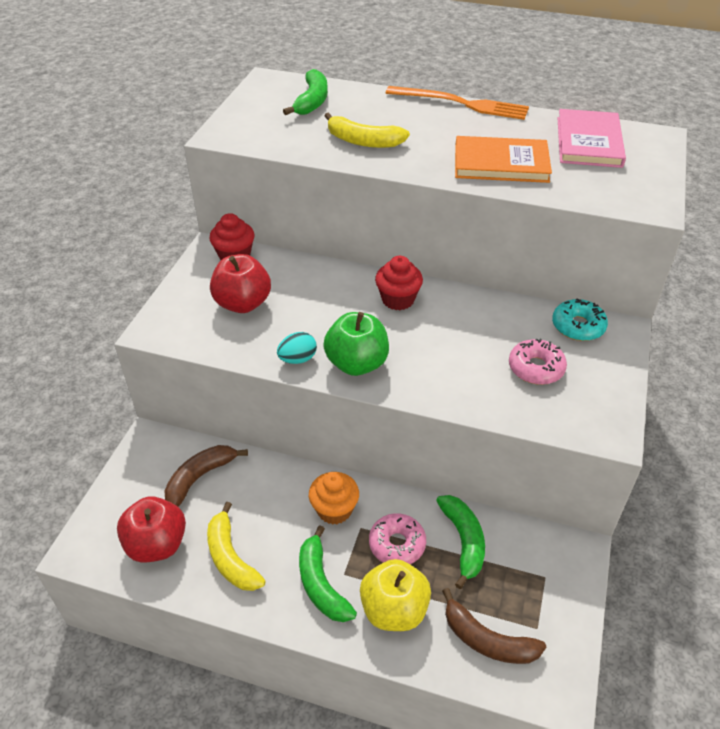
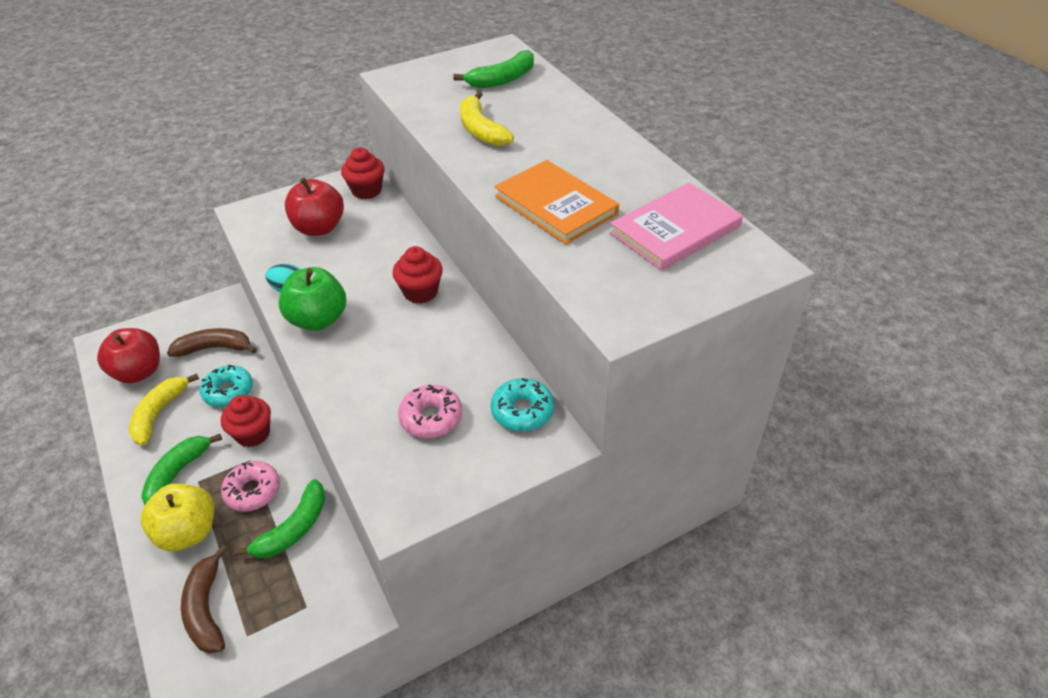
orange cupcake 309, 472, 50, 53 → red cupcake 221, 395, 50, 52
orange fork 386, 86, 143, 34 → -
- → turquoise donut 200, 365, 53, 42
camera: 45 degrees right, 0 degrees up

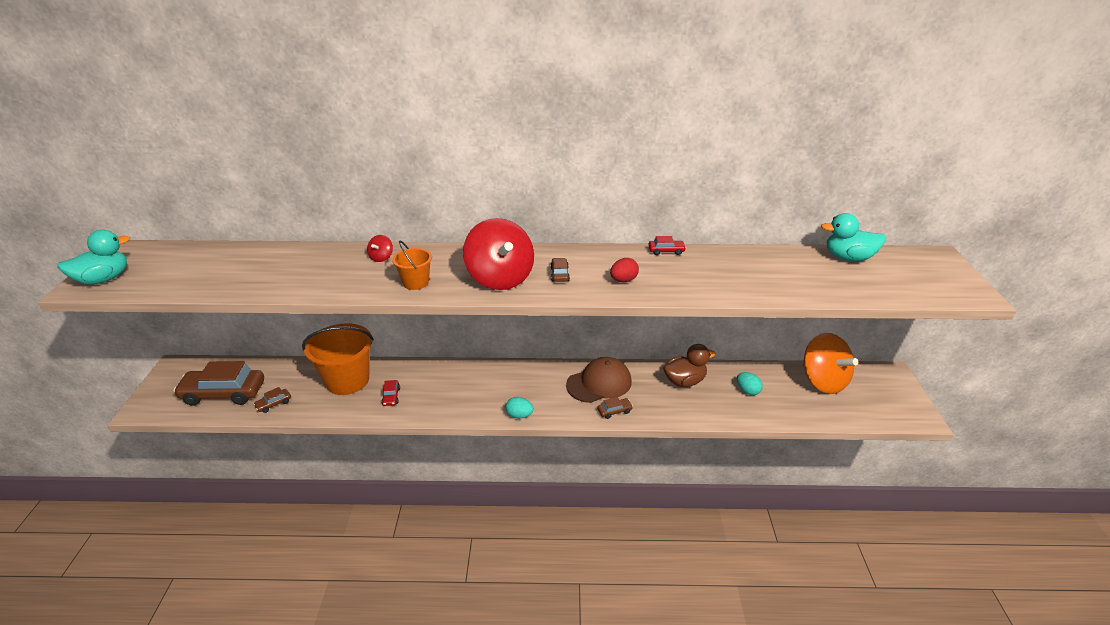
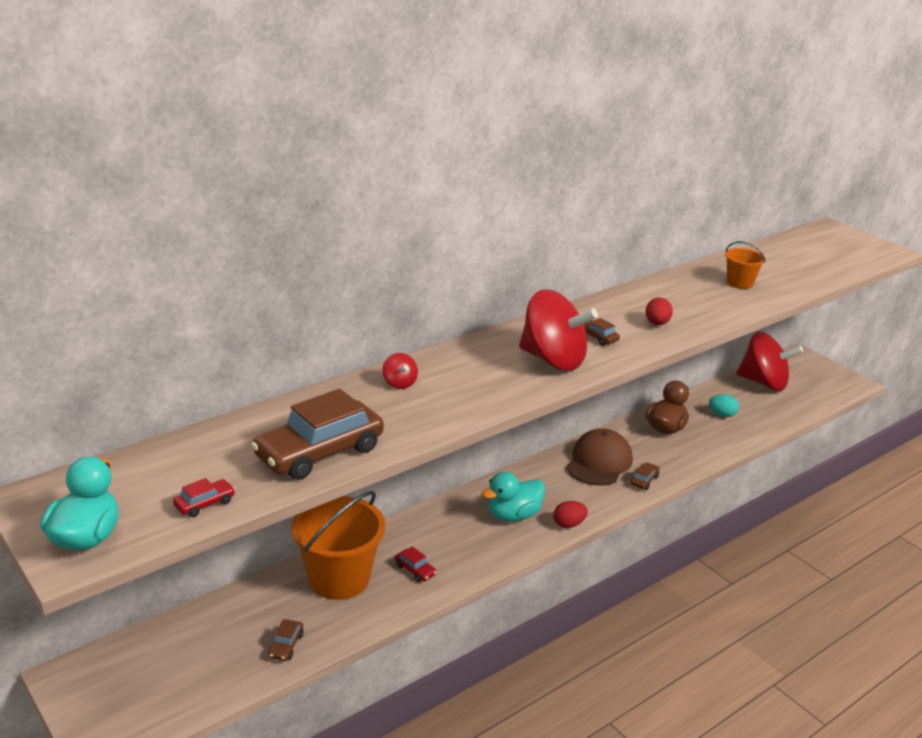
brown car 173, 361, 91, 45 → brown car 251, 389, 133, 91, shifted
orange bucket 392, 241, 40, 49 → orange bucket 725, 241, 41, 48, shifted
turquoise egg 506, 397, 28, 21 → red egg 553, 501, 35, 27
red car 649, 236, 37, 19 → red car 173, 478, 62, 39, shifted
orange spinning top 803, 333, 55, 61 → red spinning top 736, 331, 67, 60
turquoise duck 821, 213, 65, 48 → turquoise duck 481, 472, 64, 50, shifted
camera: 40 degrees left, 5 degrees down

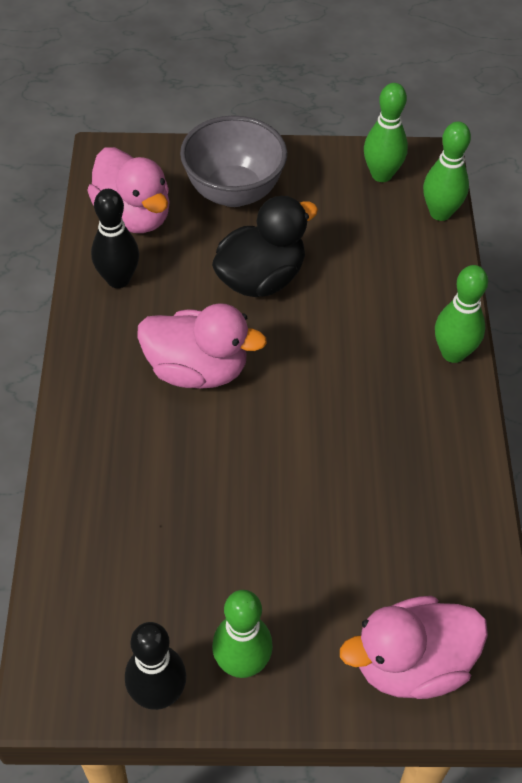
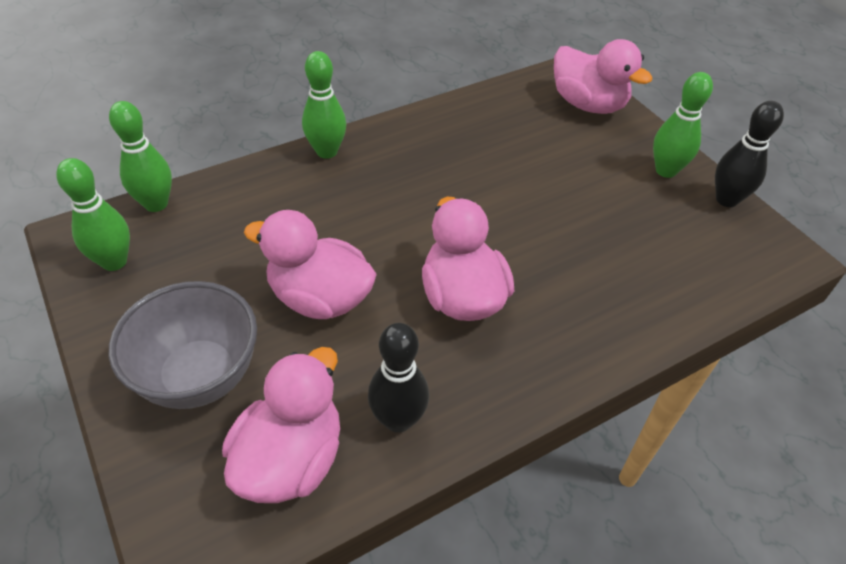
black duck 212, 196, 106, 101 → pink duck 244, 210, 133, 109
camera: 120 degrees left, 5 degrees down

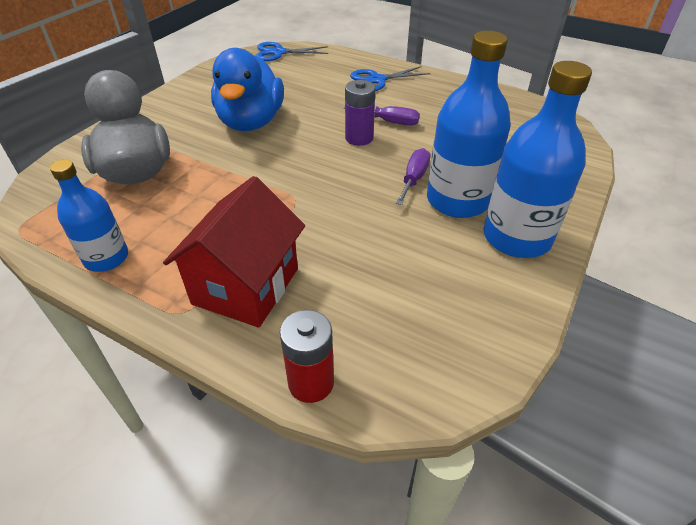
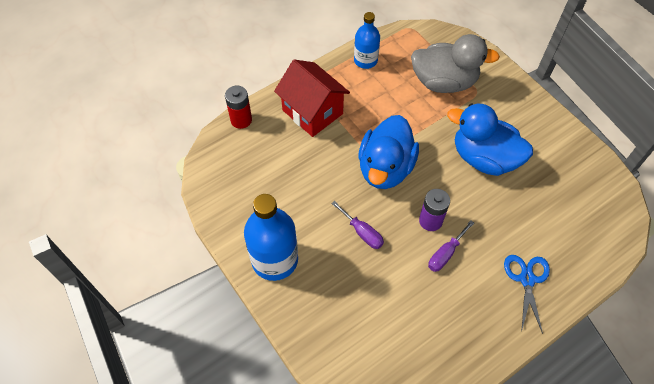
blue scissors 256, 42, 72, 19 → -
blue bottle 427, 31, 84, 187 → -
- → blue duck 358, 115, 61, 74
camera: 115 degrees right, 15 degrees up

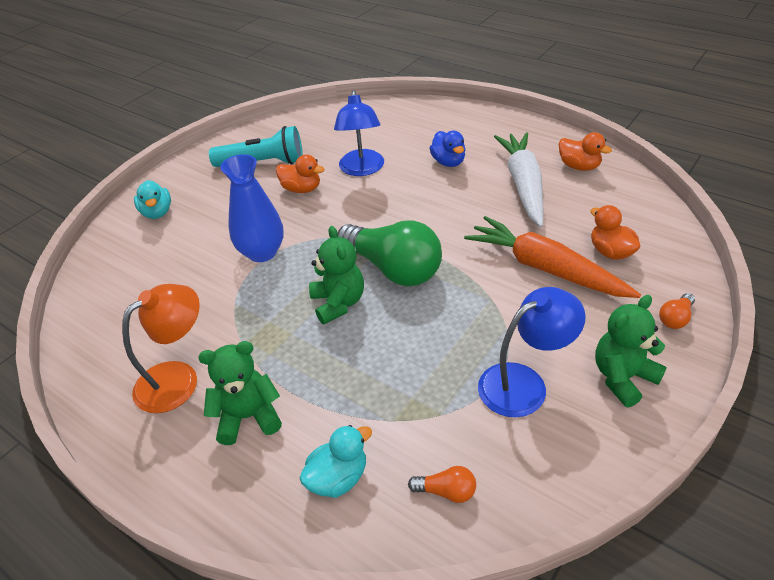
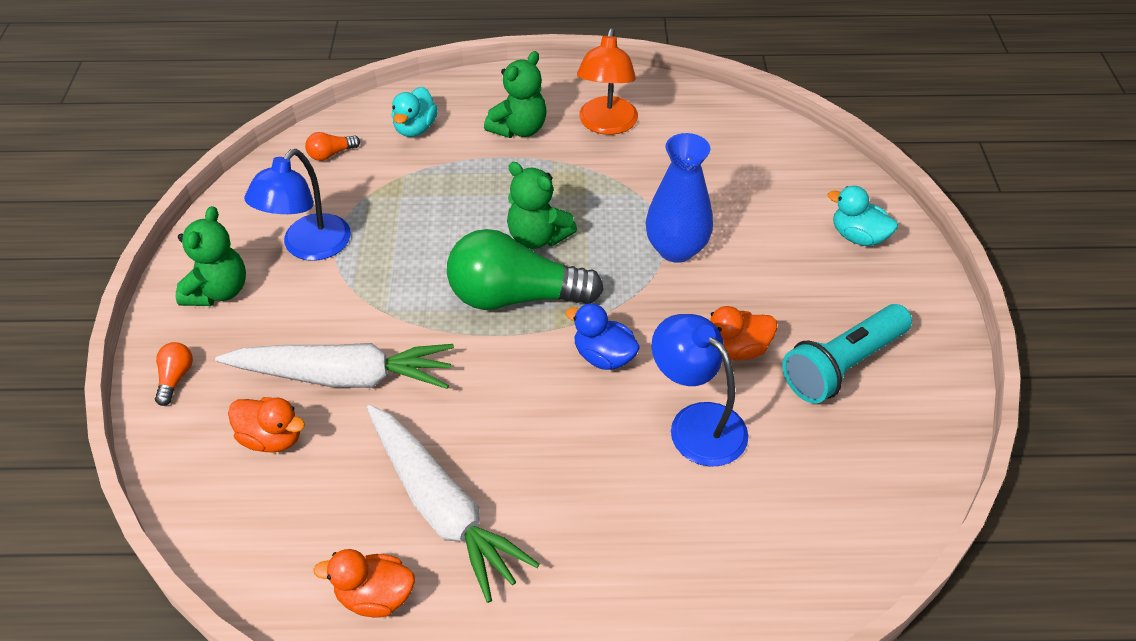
blue duck 429, 131, 36, 36 → blue duck 565, 303, 75, 67, shifted
orange carrot 464, 216, 177, 82 → white carrot 215, 343, 239, 46
camera: 140 degrees right, 5 degrees up

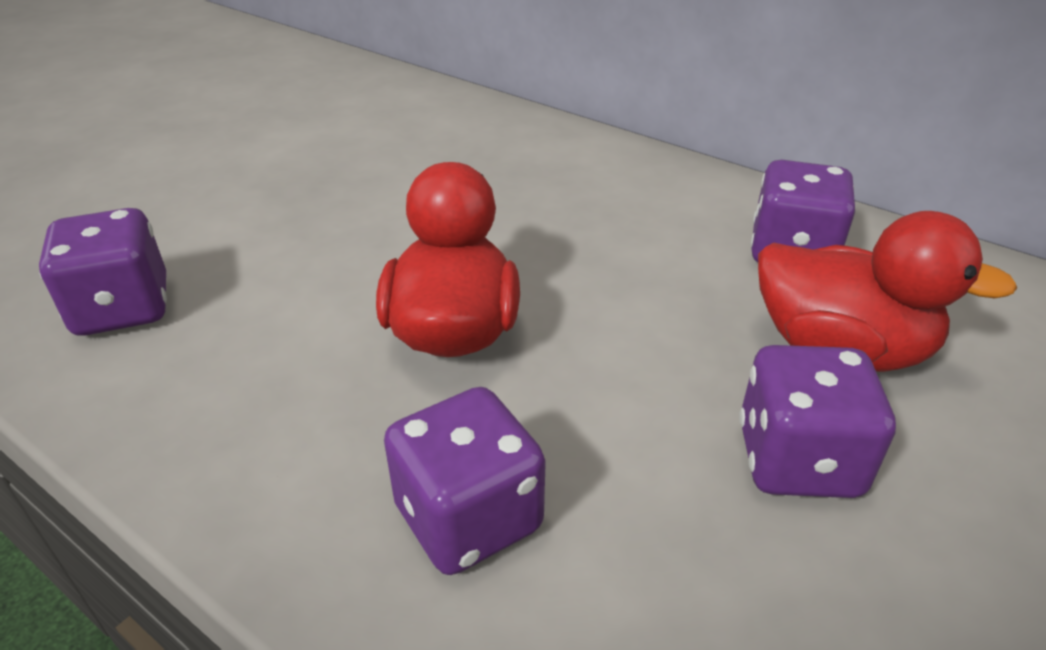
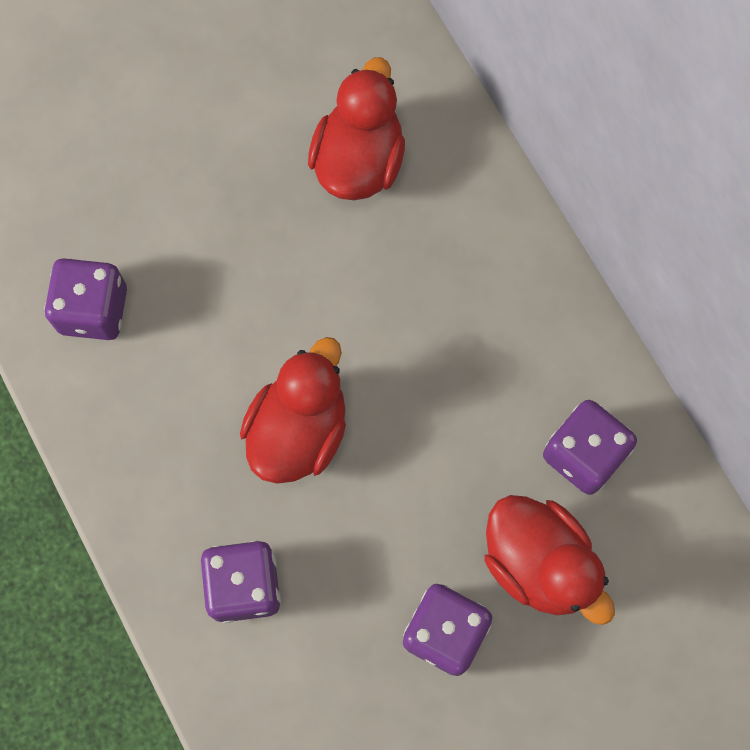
- → red duck 308, 57, 97, 143
camera: 25 degrees right, 35 degrees up

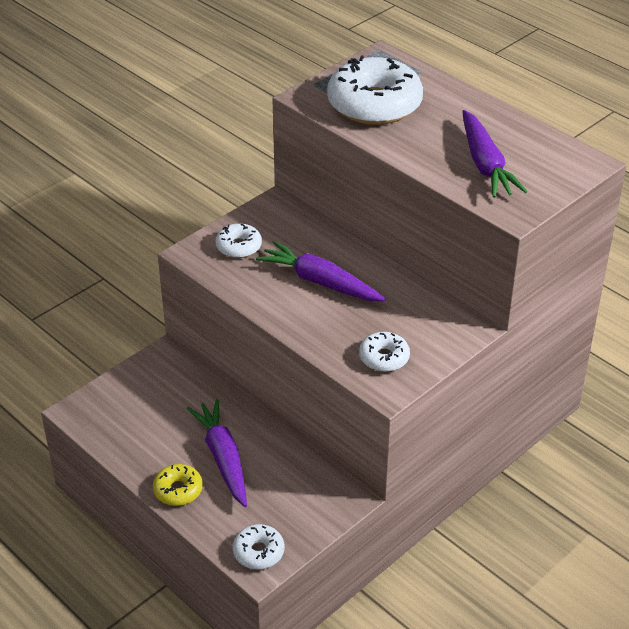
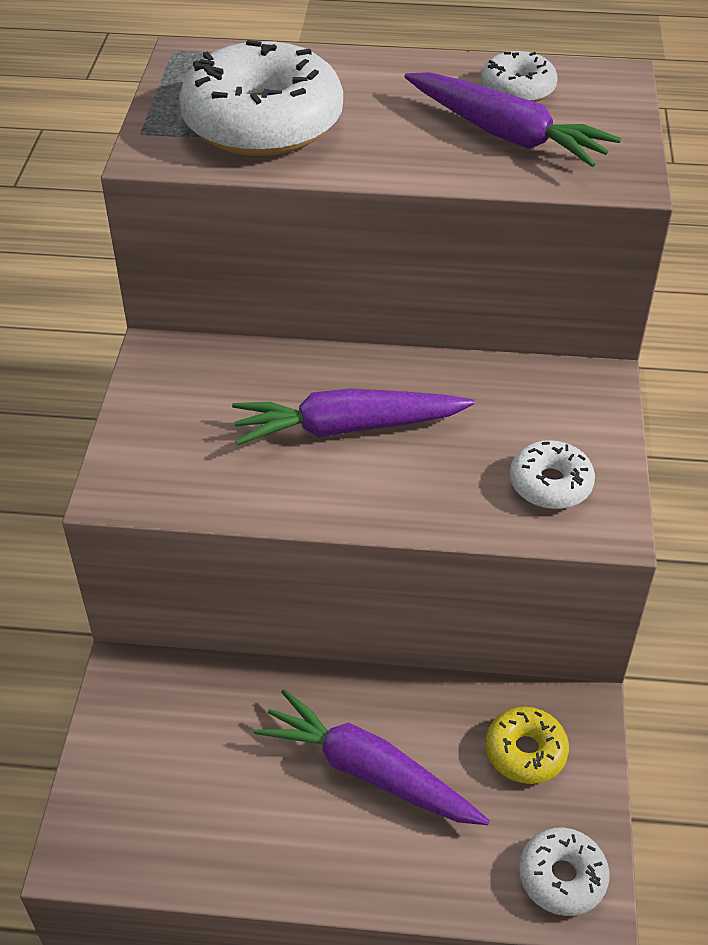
yellow donut 153, 464, 50, 42 → yellow donut 485, 707, 84, 77, shifted
white donut 215, 223, 47, 35 → white donut 481, 51, 77, 51, shifted
camera: 40 degrees left, 5 degrees up

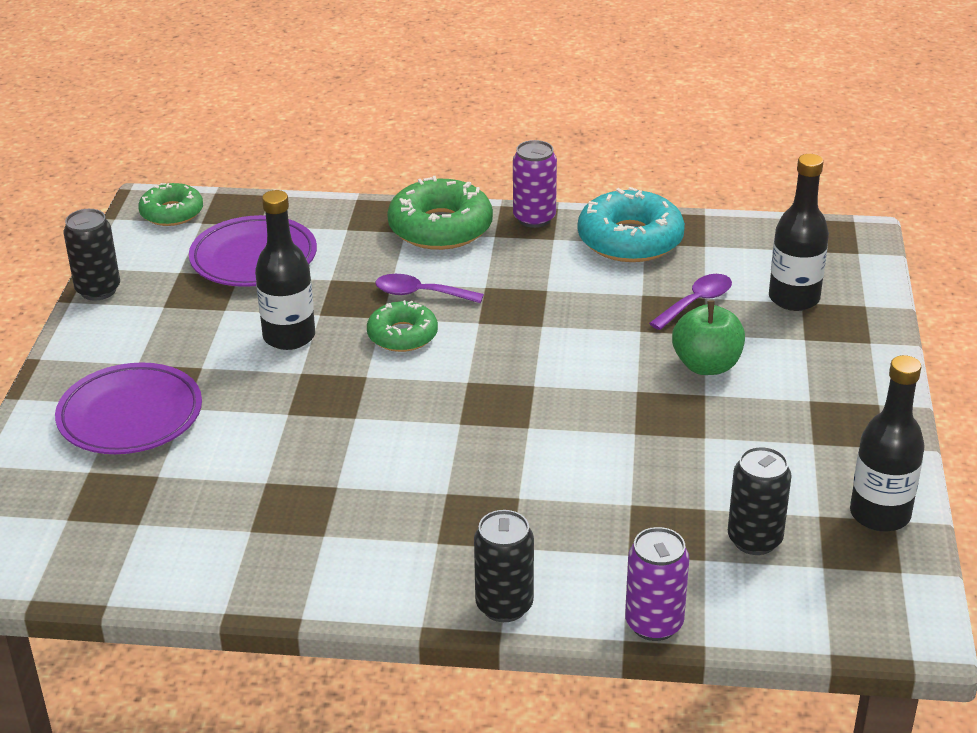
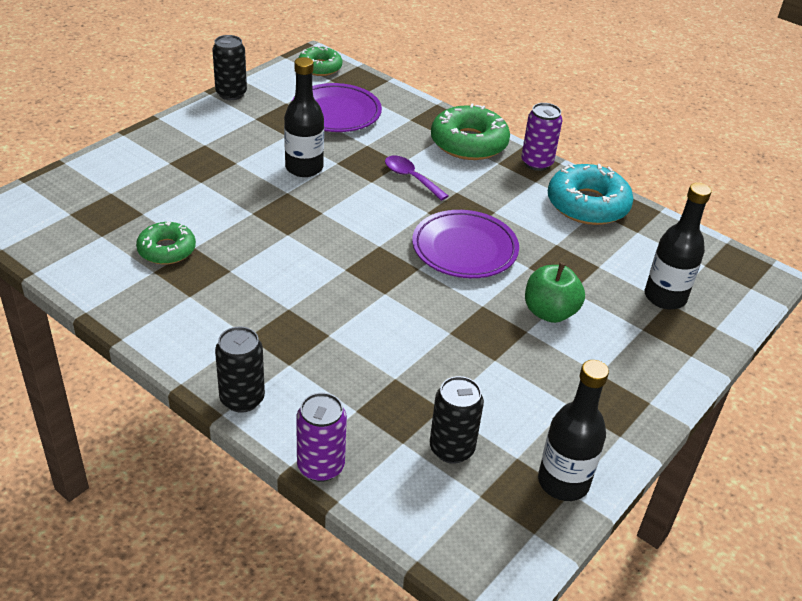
purple plate 55, 362, 147, 92 → purple plate 412, 210, 107, 68, shifted
green donut 367, 300, 71, 52 → green donut 136, 221, 60, 44, shifted
purple spoon 649, 274, 83, 56 → -
camera: 30 degrees right, 5 degrees up

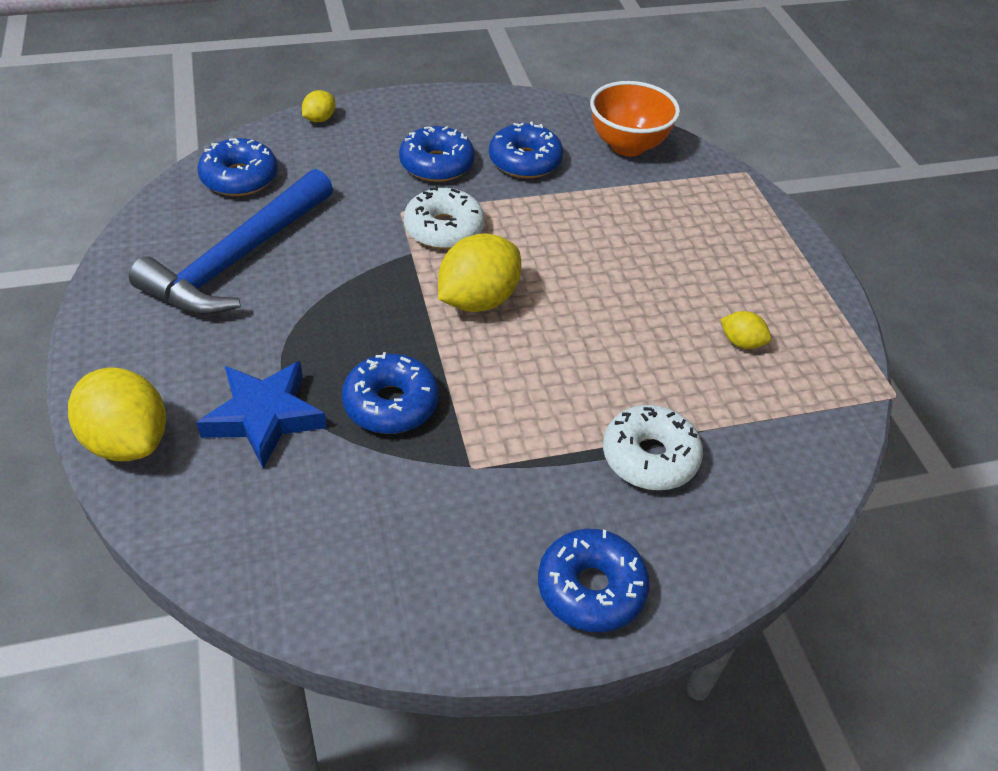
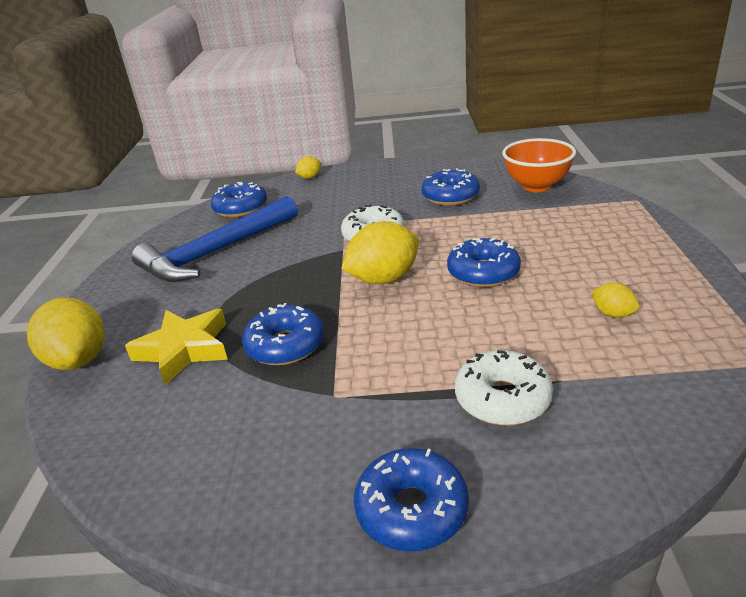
blue star 196, 361, 131, 108 → yellow star 125, 309, 103, 76
blue donut 399, 126, 76, 56 → blue donut 447, 238, 74, 49, shifted
camera: 20 degrees right, 15 degrees down

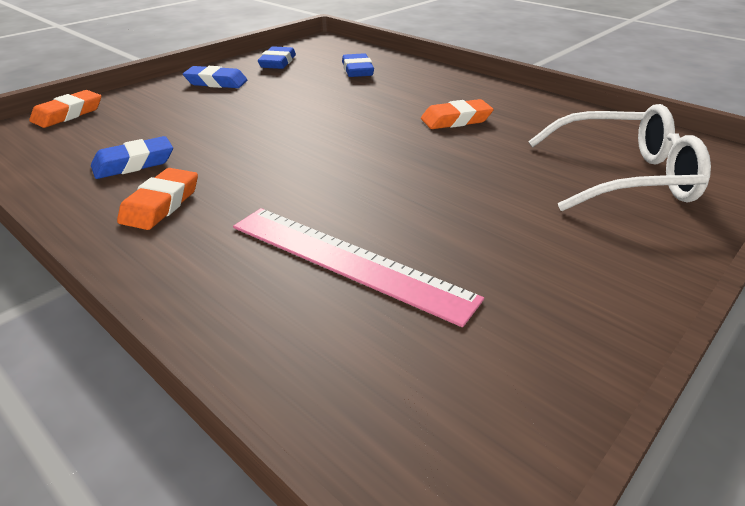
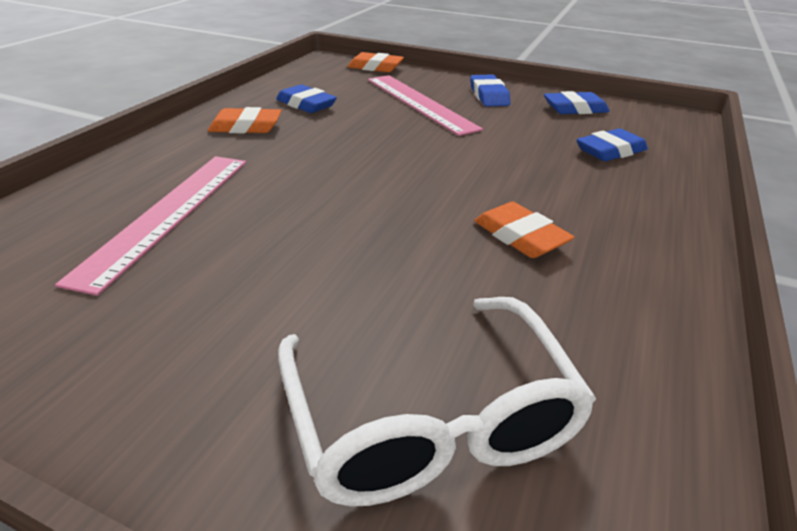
- → pink ruler 368, 75, 115, 61
camera: 70 degrees right, 0 degrees up

